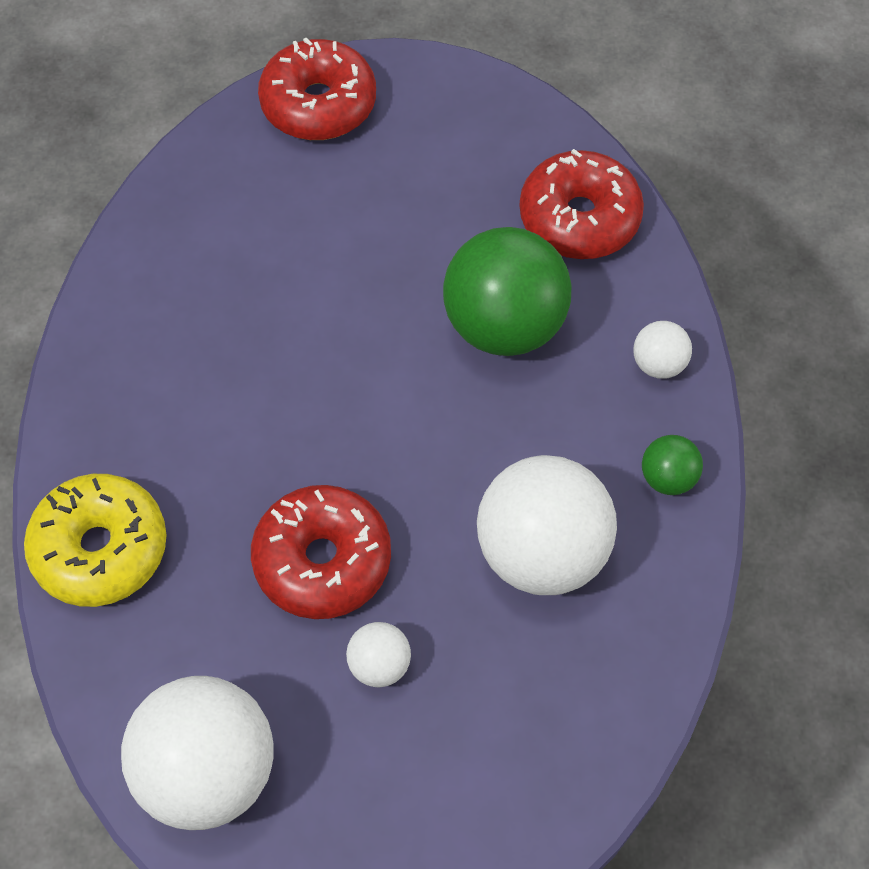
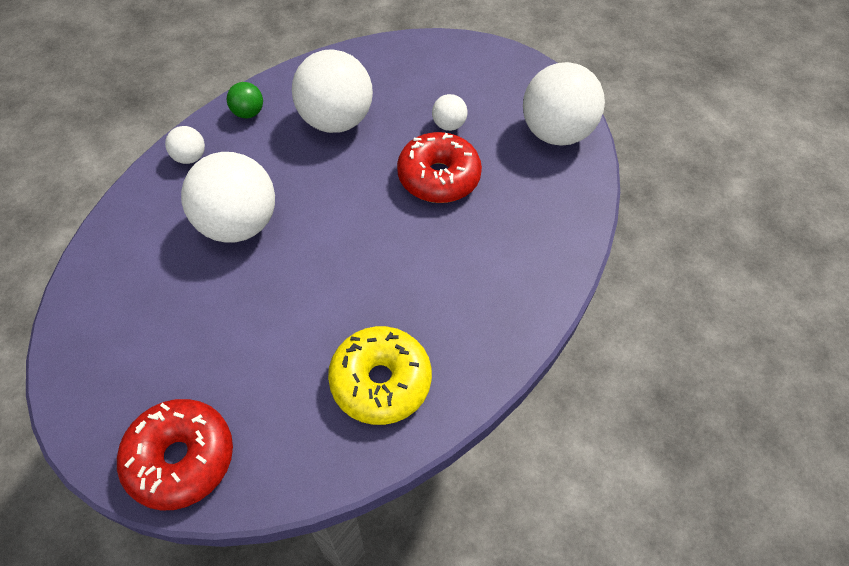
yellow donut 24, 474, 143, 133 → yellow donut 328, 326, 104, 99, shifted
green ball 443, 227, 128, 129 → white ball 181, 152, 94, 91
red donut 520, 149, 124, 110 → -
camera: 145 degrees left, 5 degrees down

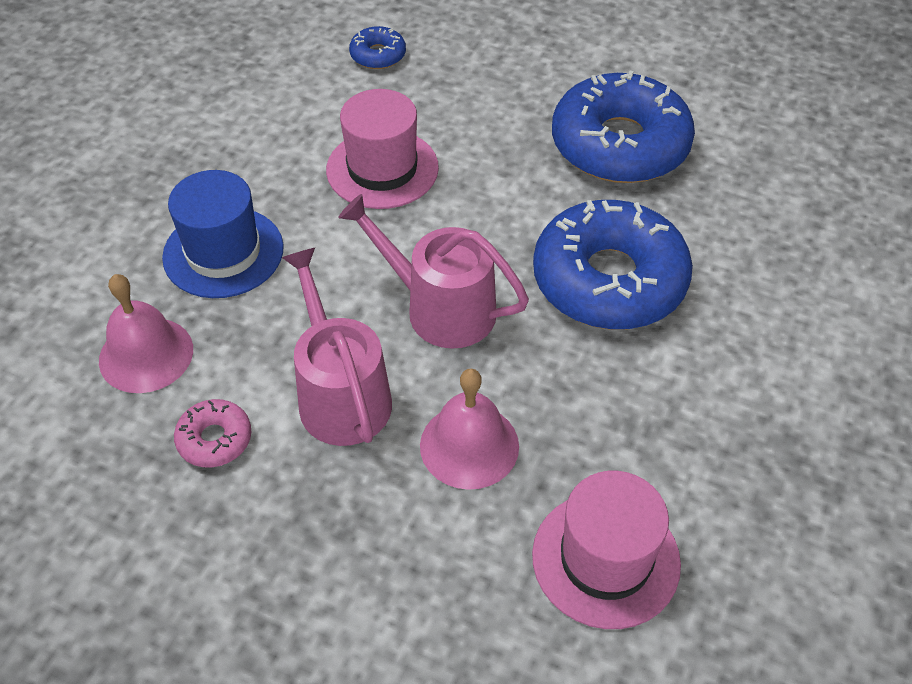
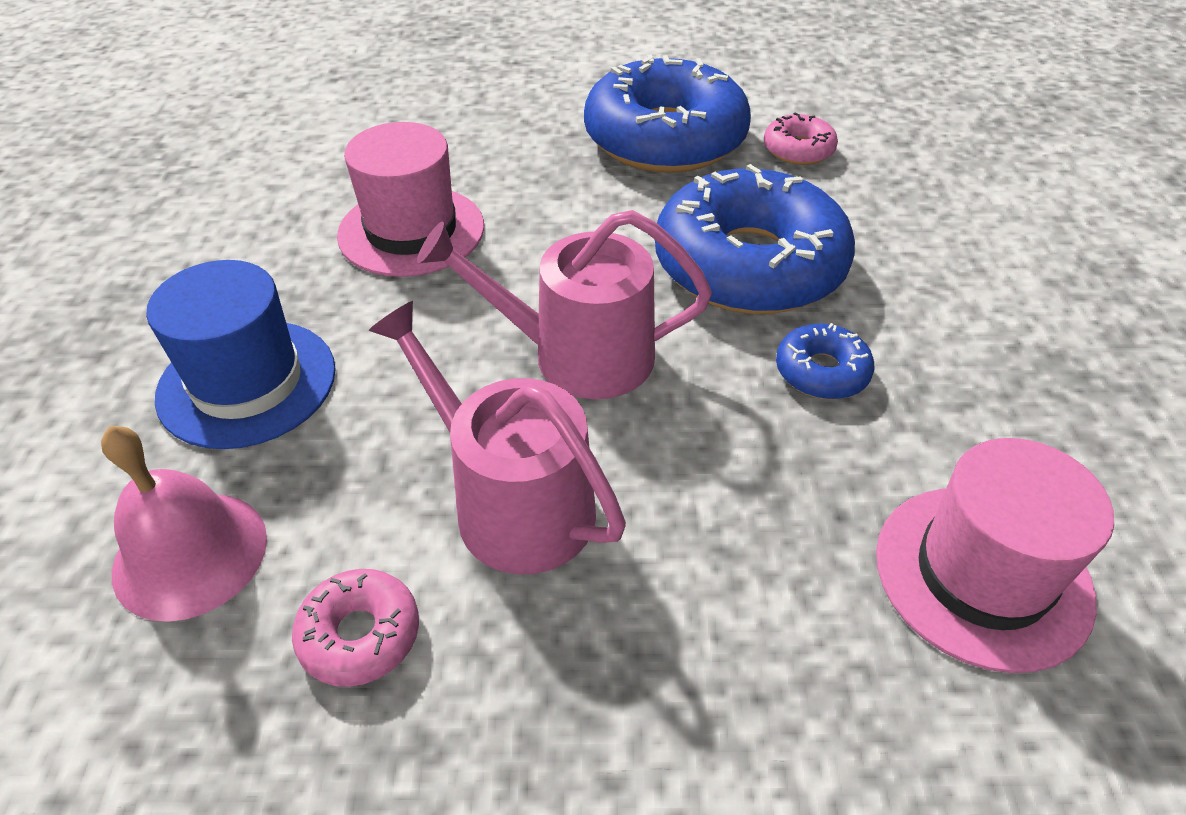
blue donut 349, 26, 57, 43 → blue donut 776, 323, 98, 77, shifted
pink bell 420, 369, 99, 121 → -
- → pink donut 764, 113, 74, 52
camera: 25 degrees left, 5 degrees down

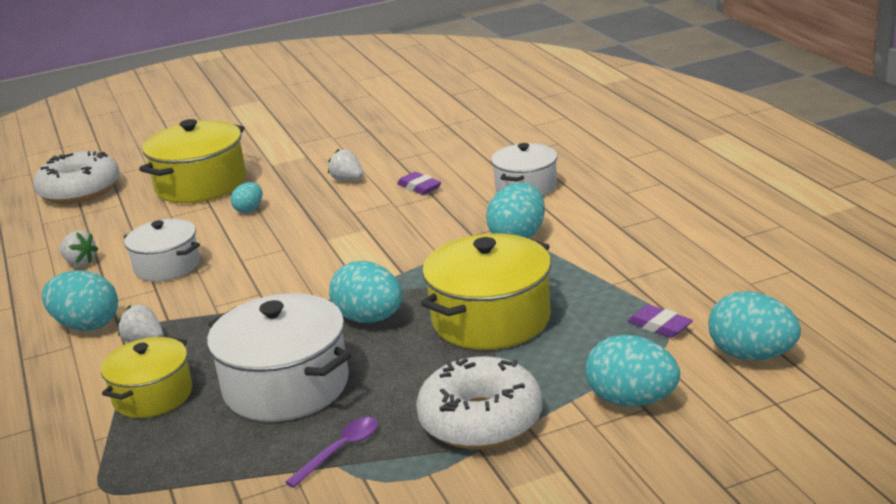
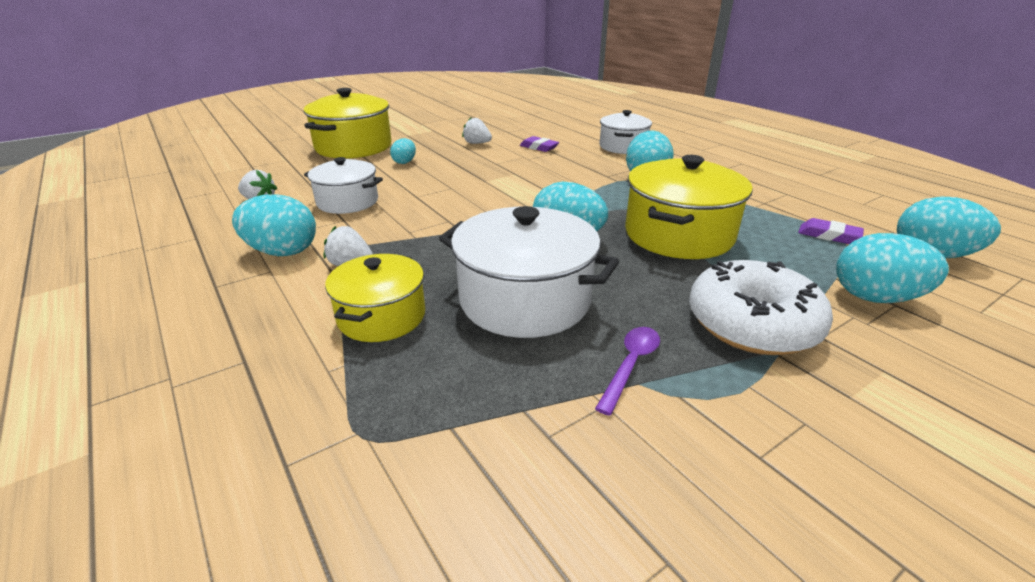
white donut 33, 151, 87, 53 → -
camera: 15 degrees left, 5 degrees up

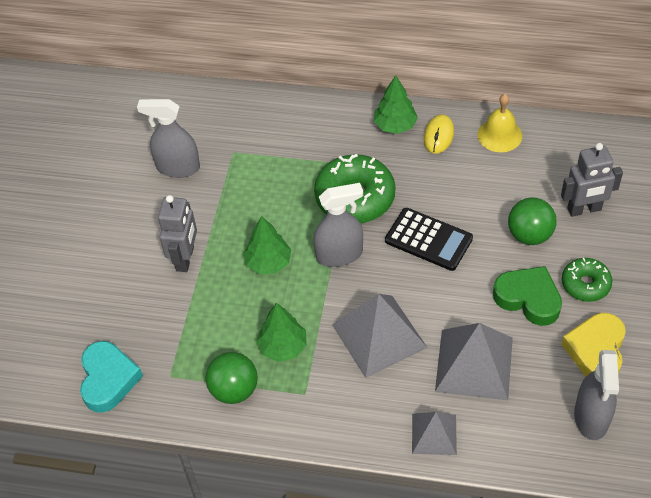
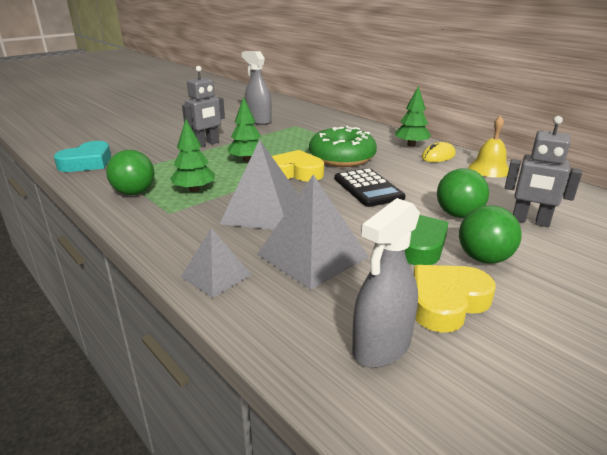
grey spray bottle 314, 183, 49, 84 → yellow heart 272, 150, 52, 31
green donut 562, 258, 50, 44 → green ball 459, 205, 63, 59
camera: 35 degrees right, 25 degrees down

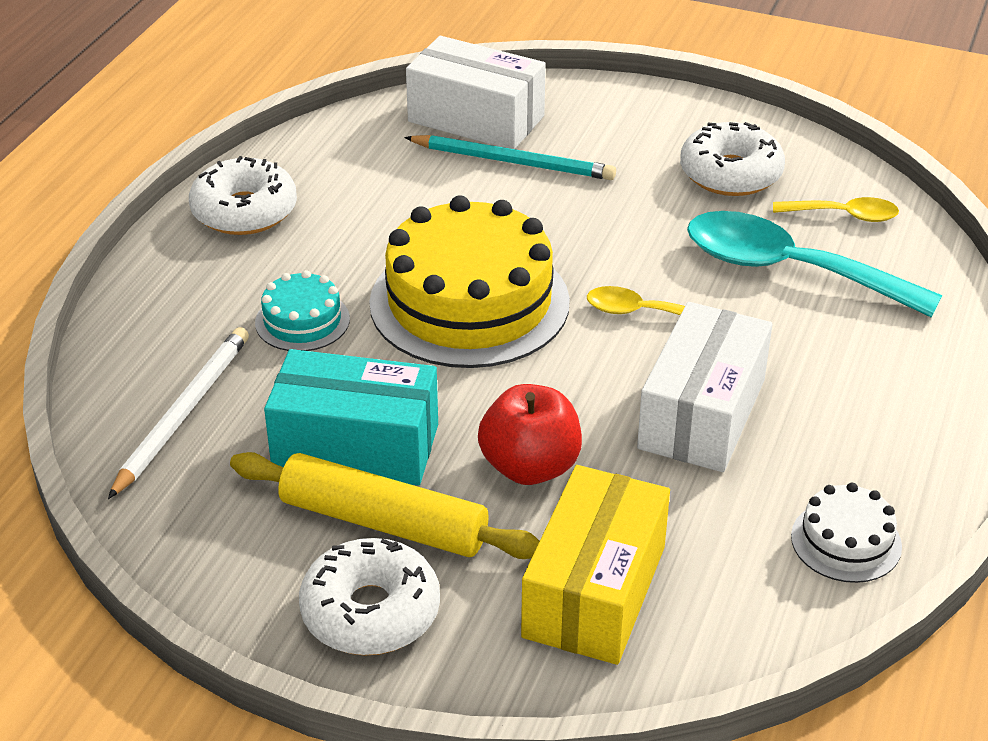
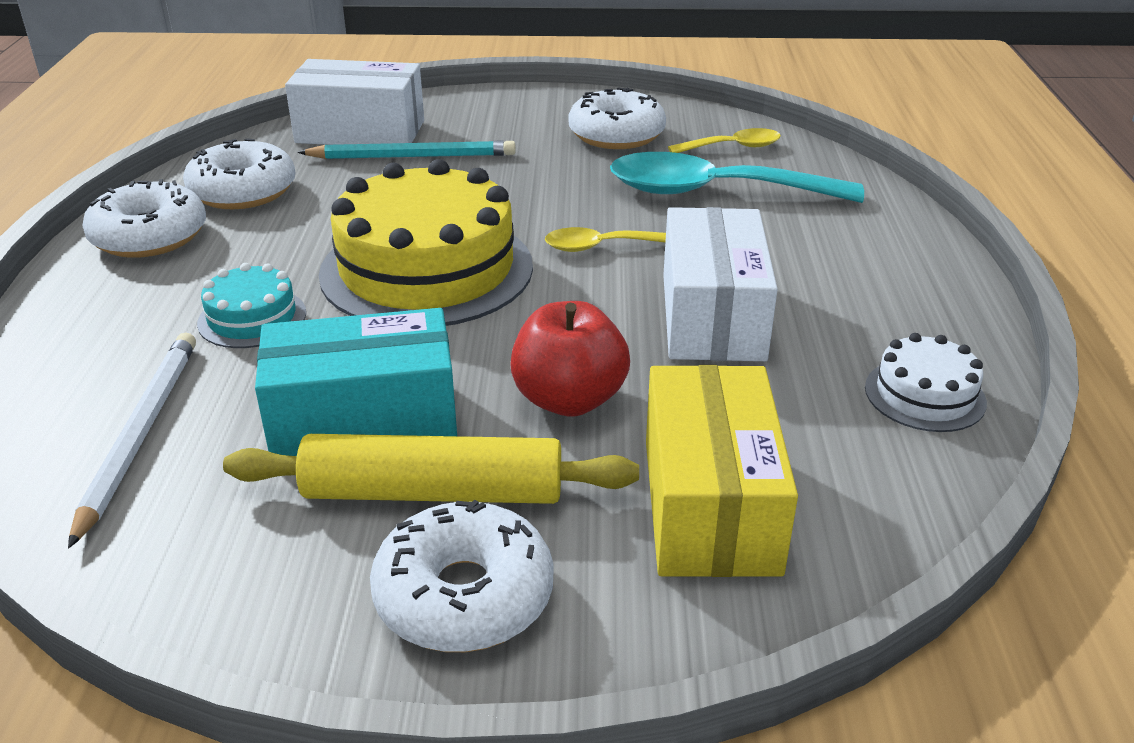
- → white donut 183, 138, 112, 71
camera: 20 degrees left, 5 degrees down

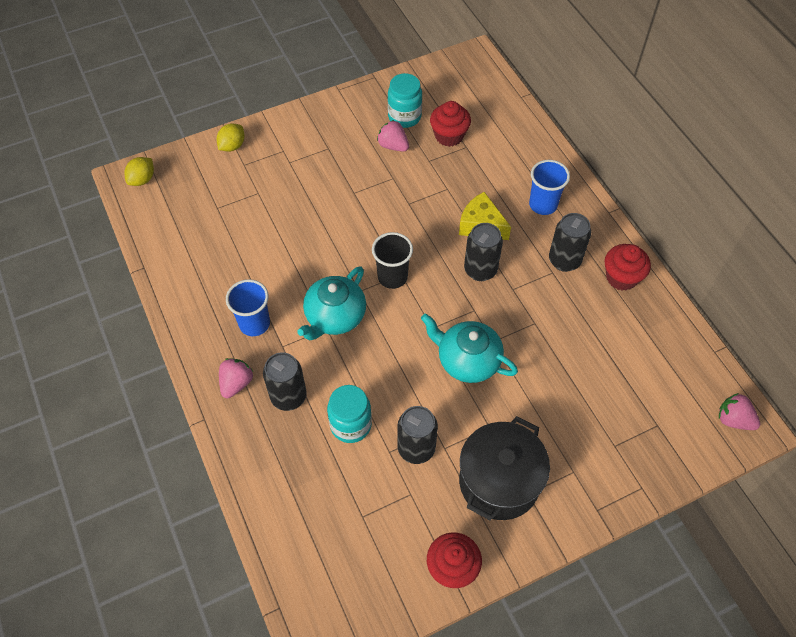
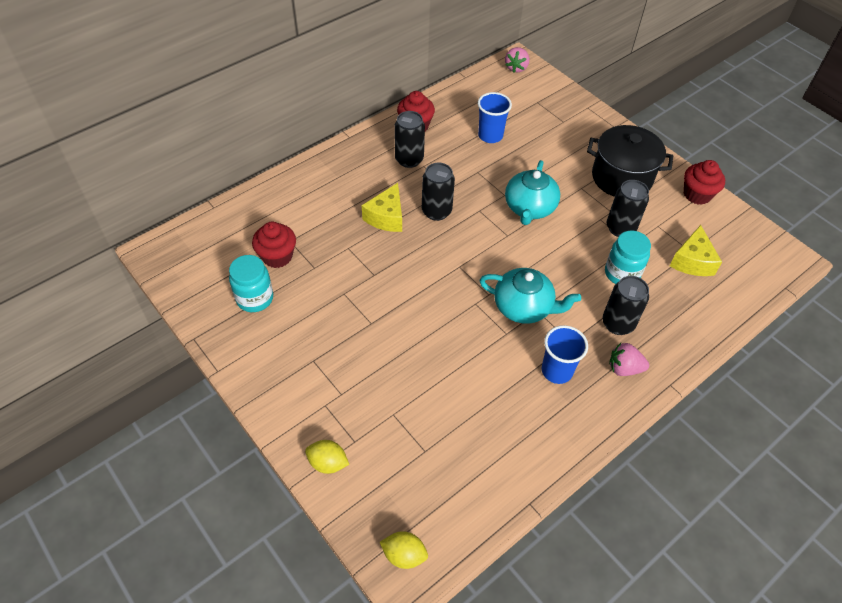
black cup 372, 232, 41, 57 → -
pink strawberry 377, 120, 32, 32 → -
blue cup 529, 160, 41, 55 → blue cup 478, 92, 34, 51, shifted
- → yellow cheese 670, 225, 52, 51
camera: 105 degrees left, 5 degrees down

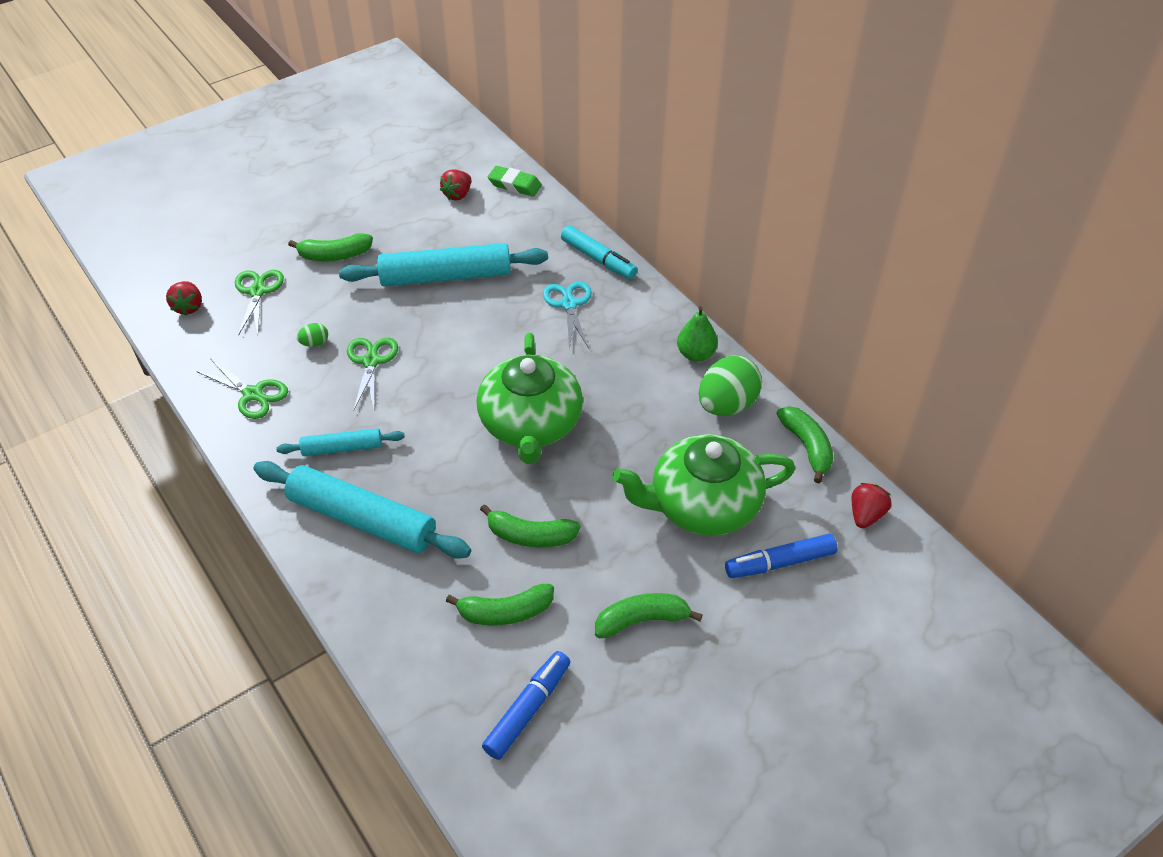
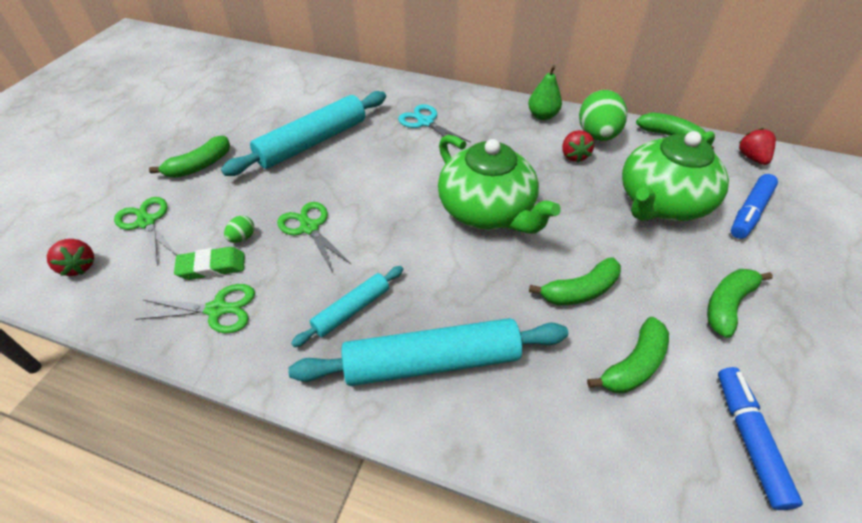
red strawberry 440, 169, 31, 32 → red strawberry 562, 130, 32, 32, shifted
green eraser 488, 166, 54, 30 → green eraser 174, 247, 71, 33, shifted
turquoise marker 561, 226, 77, 53 → -
camera: 35 degrees left, 0 degrees up

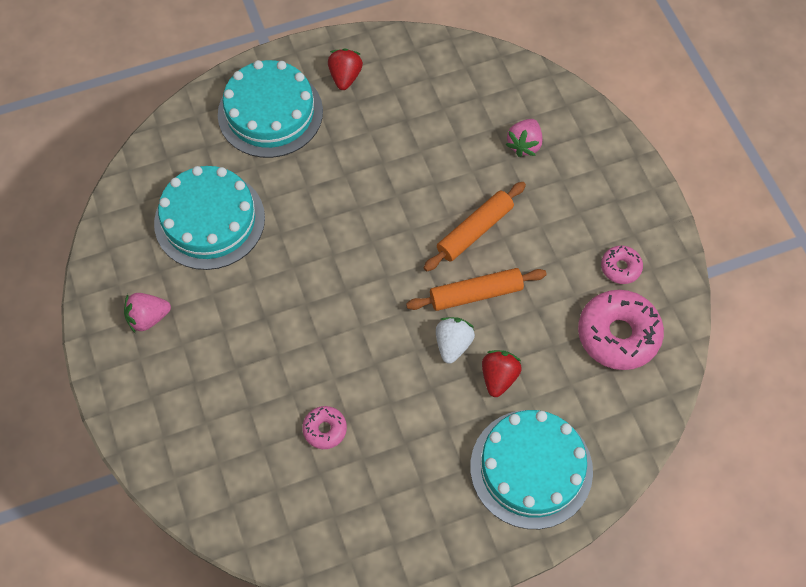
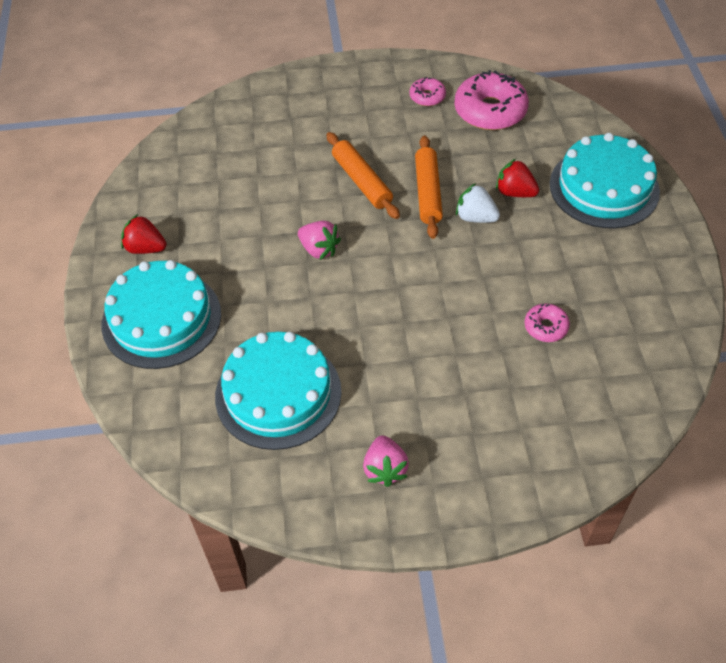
pink strawberry 505, 119, 37, 38 → pink strawberry 298, 221, 43, 39, shifted
camera: 75 degrees left, 10 degrees down

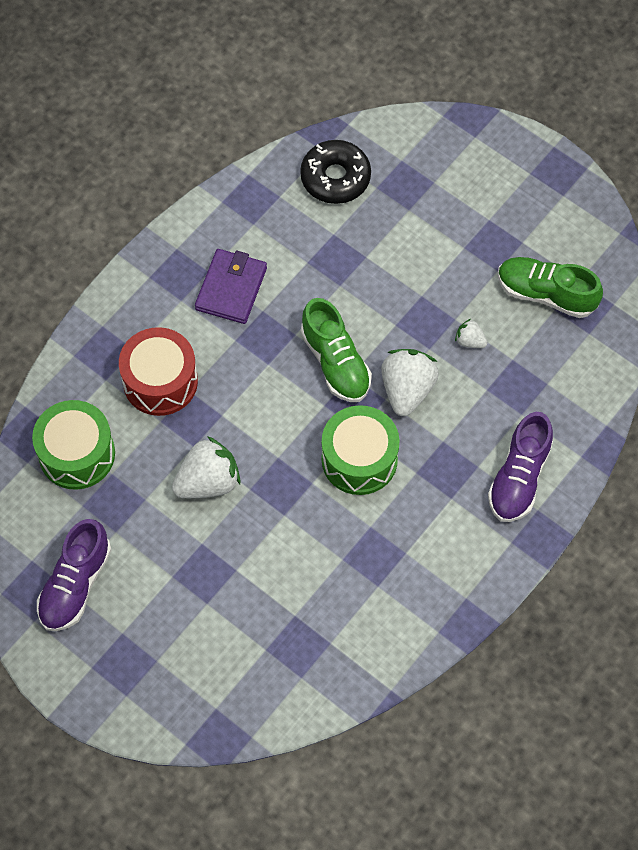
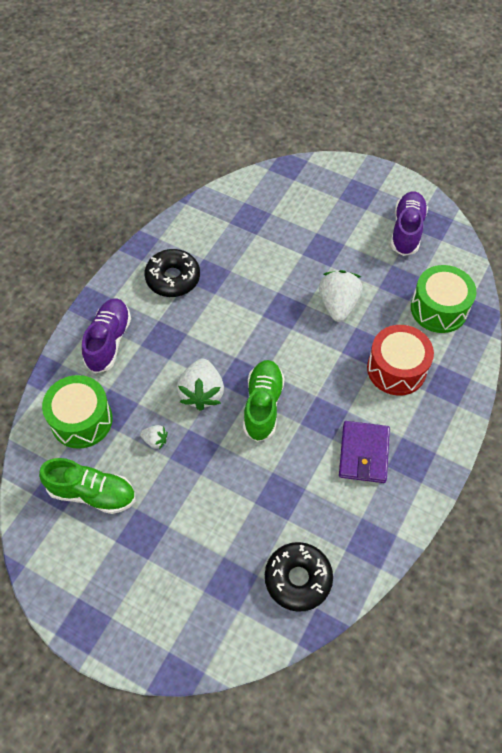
white strawberry 172, 436, 69, 62 → white strawberry 319, 270, 44, 52, 135 degrees clockwise
green shoe 301, 298, 71, 104 → green shoe 243, 360, 42, 82, 45 degrees clockwise
green drum 322, 405, 78, 90 → green drum 42, 375, 71, 74, shifted
- → black donut 144, 249, 56, 48
camera: 170 degrees right, 5 degrees down

